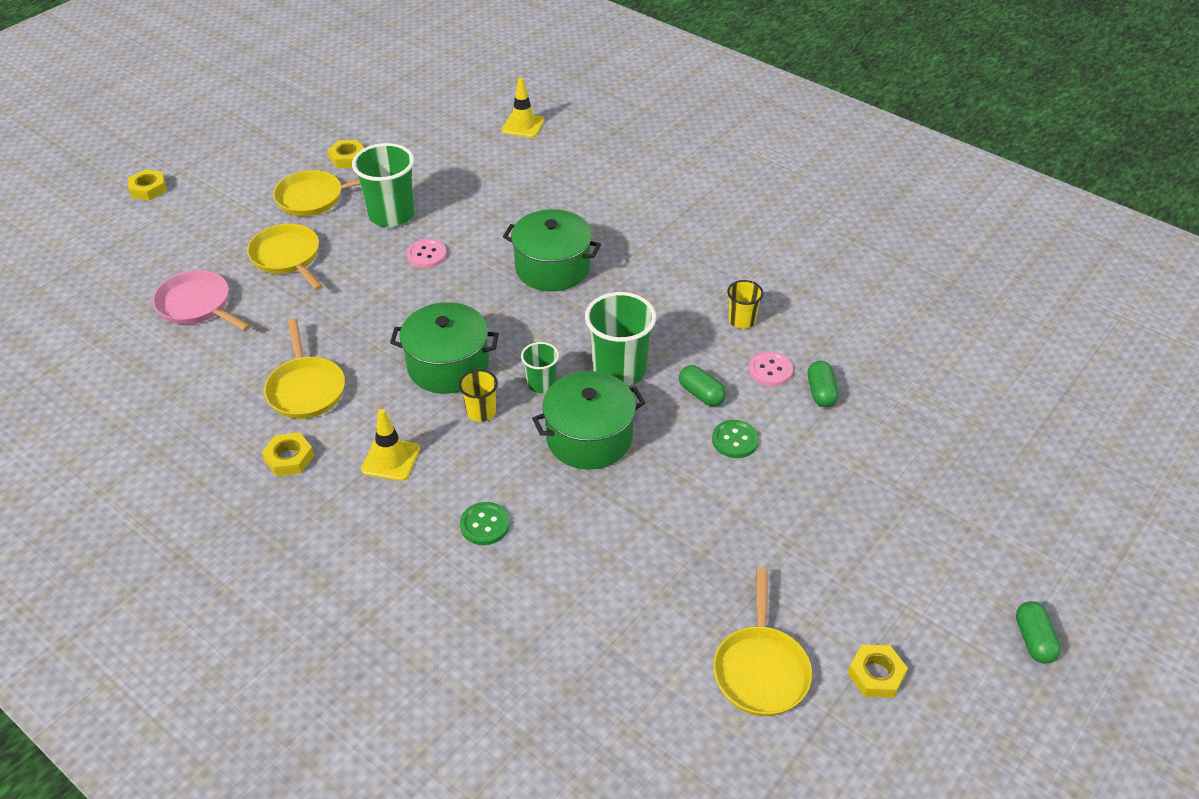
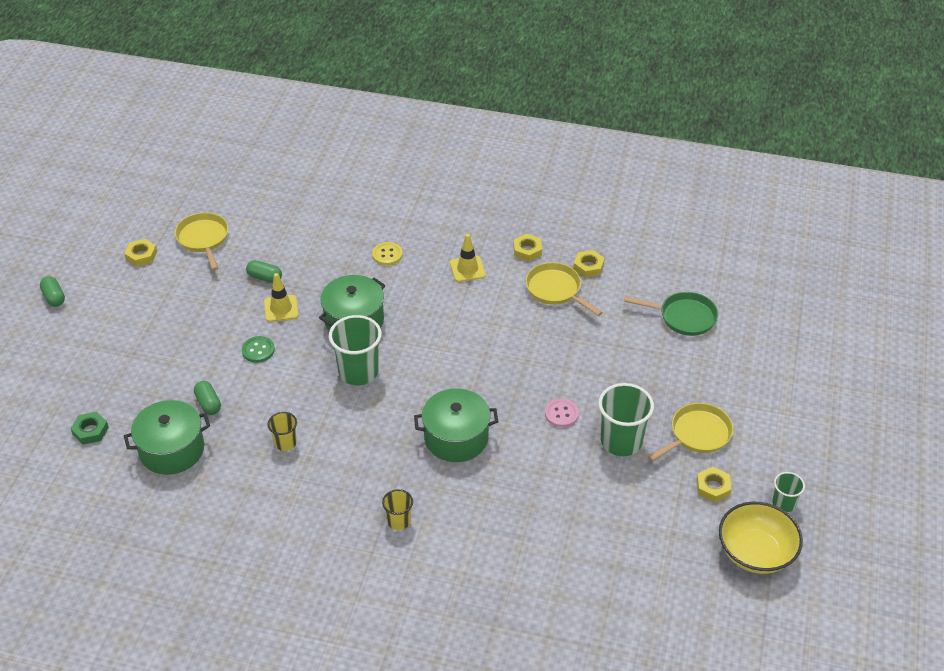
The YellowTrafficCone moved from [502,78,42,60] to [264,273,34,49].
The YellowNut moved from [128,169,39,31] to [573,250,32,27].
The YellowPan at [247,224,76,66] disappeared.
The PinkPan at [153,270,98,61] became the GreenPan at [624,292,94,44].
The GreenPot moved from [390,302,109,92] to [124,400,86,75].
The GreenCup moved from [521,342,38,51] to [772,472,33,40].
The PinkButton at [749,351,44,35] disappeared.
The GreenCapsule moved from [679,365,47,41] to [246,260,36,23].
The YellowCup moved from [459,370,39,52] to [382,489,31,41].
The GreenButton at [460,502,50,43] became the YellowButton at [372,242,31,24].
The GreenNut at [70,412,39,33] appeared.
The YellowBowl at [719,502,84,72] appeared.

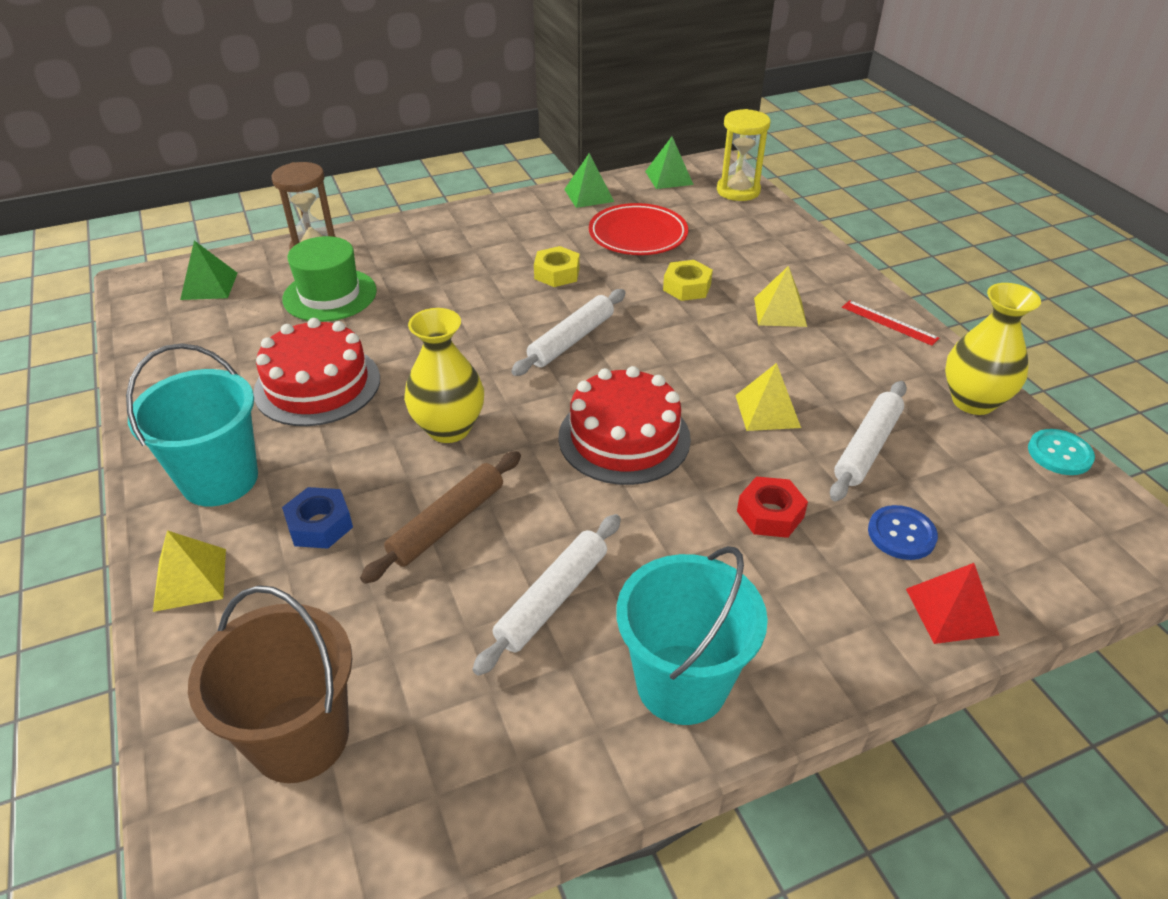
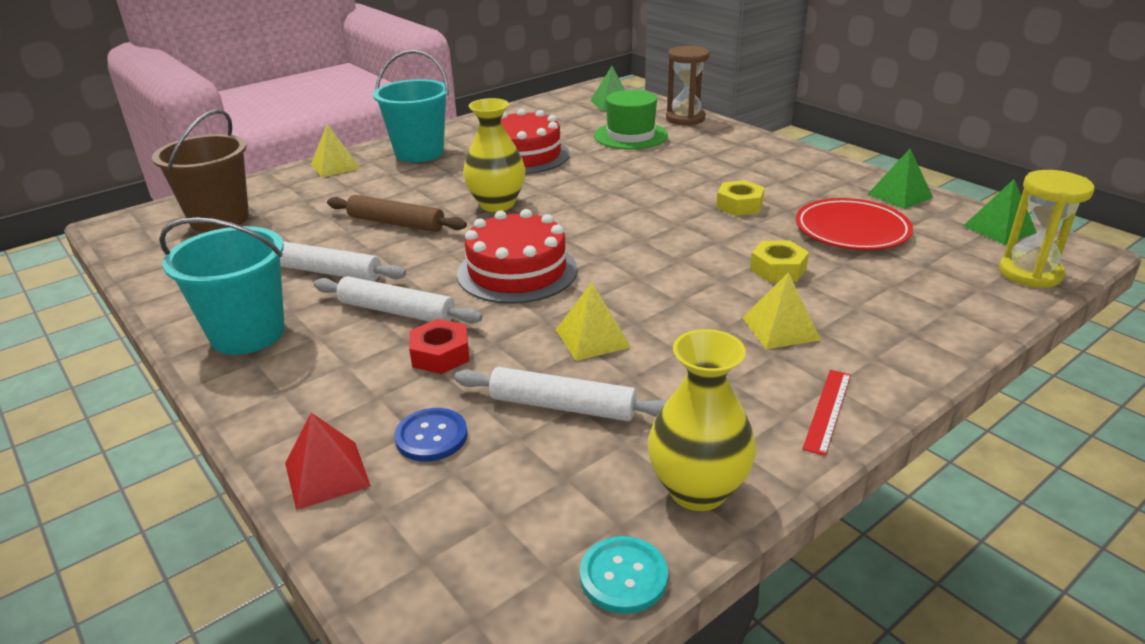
The WhiteRollingPin moved from [511,289,115,87] to [314,276,169,48].
The BlueNut at [282,487,71,62] disappeared.

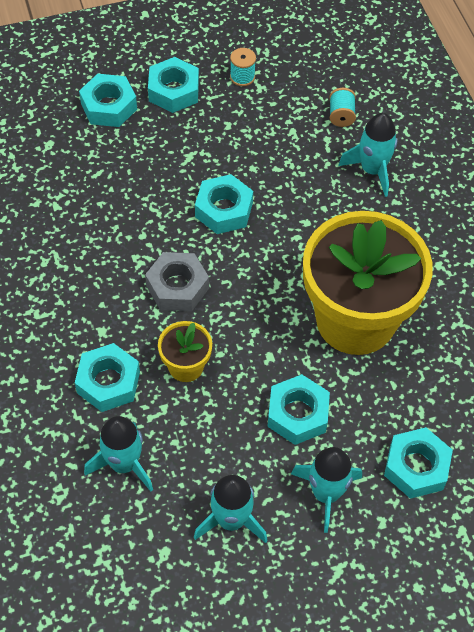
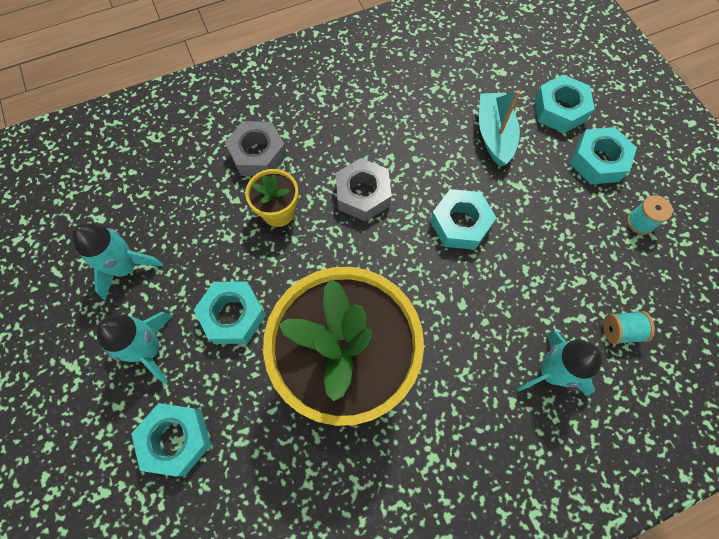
The TurquoiseNut at [75,343,65,69] became the GreyNut at [225,121,62,55].
The TurquoiseRocket at [84,416,69,75] disappeared.
The TurquoiseBoat at [479,90,41,77] appeared.

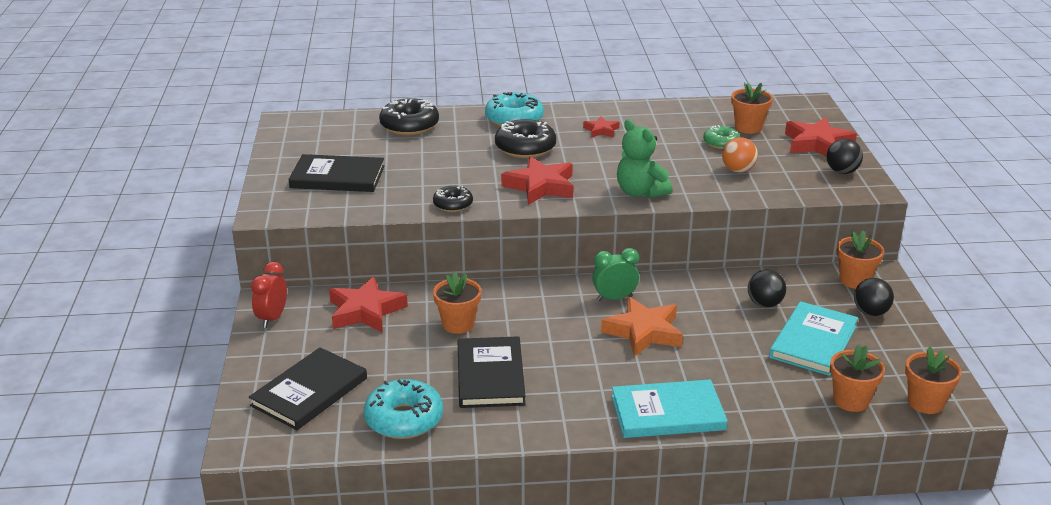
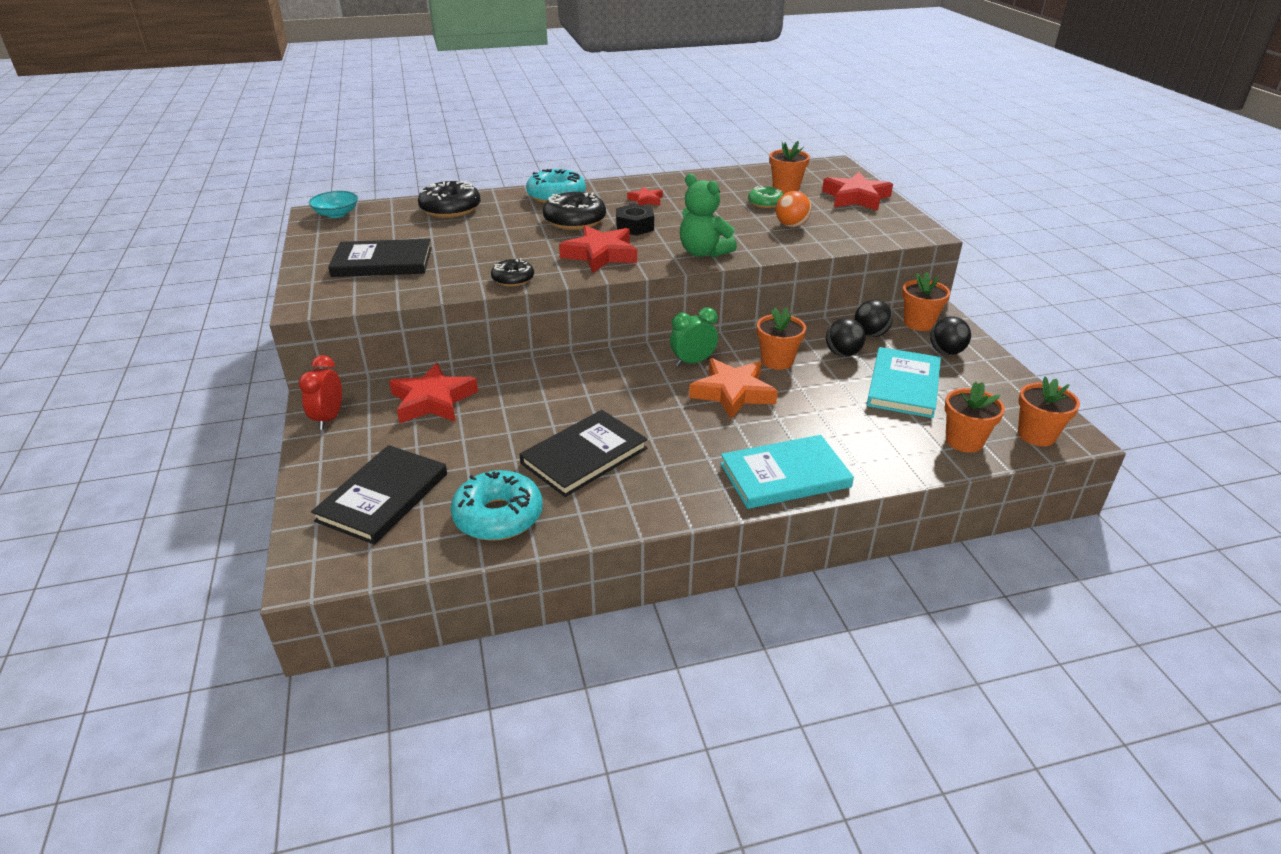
The BlackBall moved from [827,139,36,35] to [854,300,39,37].
The OrangeFlowerPot moved from [433,272,49,62] to [757,307,49,63].
The BlackBook at [458,336,68,72] turned 60 degrees clockwise.
The TurquoiseBowl at [309,191,49,27] appeared.
The BlackNut at [616,204,38,32] appeared.

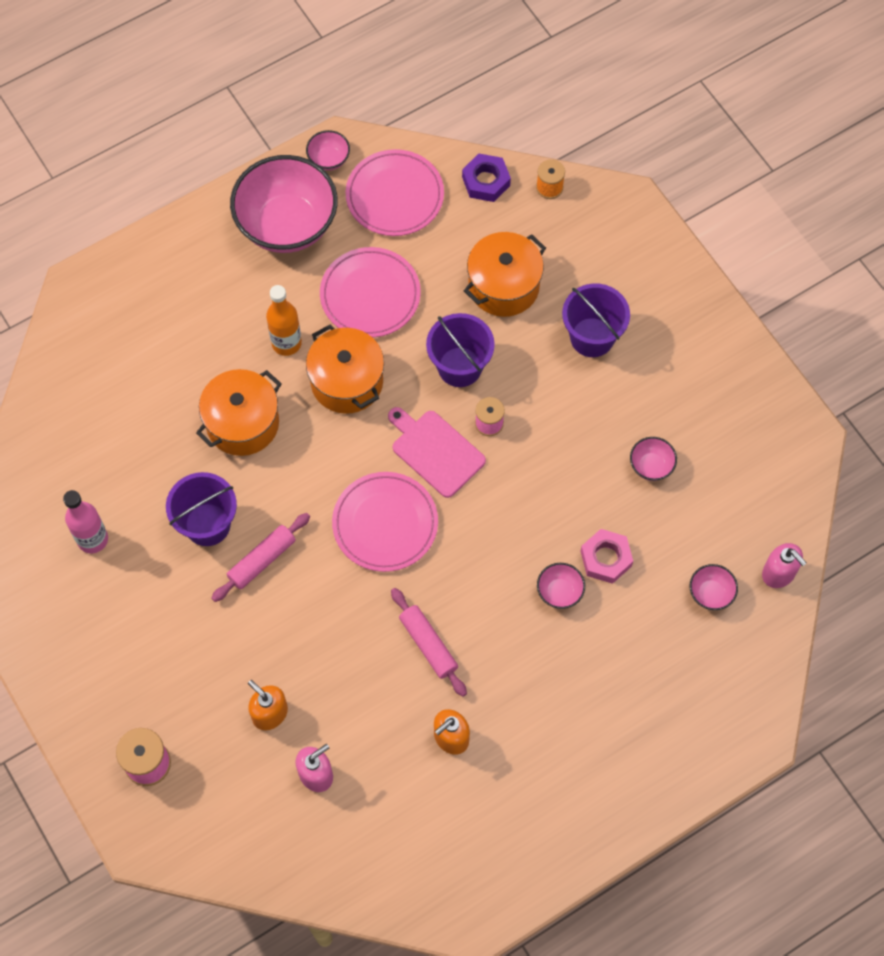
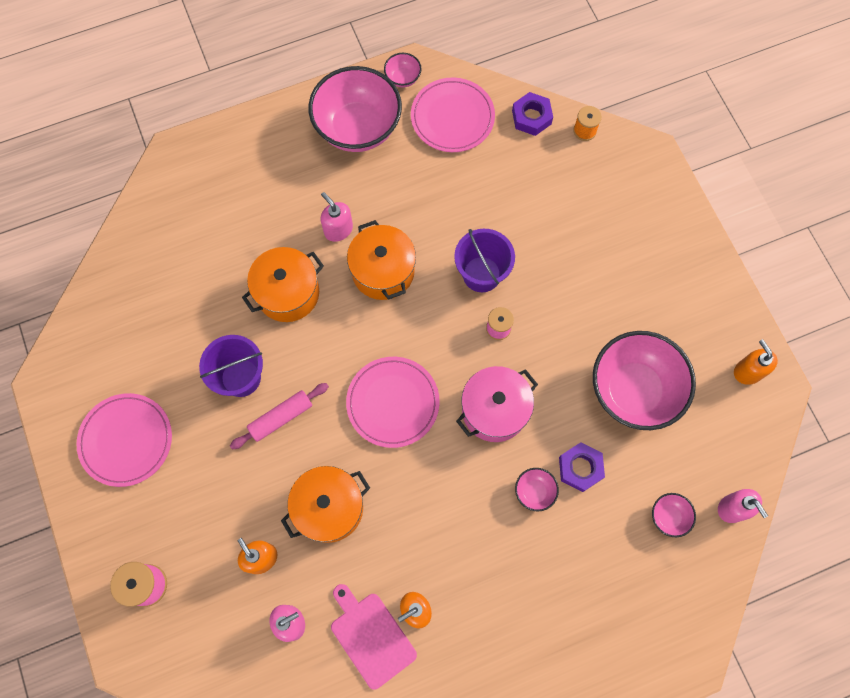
The OrangePot moved from [464,232,82,85] to [281,466,89,77].
The PinkPlate moved from [320,247,101,90] to [76,393,96,94].
The PurpleBucket at [562,283,68,74] disappeared.
The OrangeBottle at [266,285,36,71] was replaced by the PinkSoapDispenser at [321,192,32,50].
The PinkCuttingBoard moved from [388,407,98,91] to [331,584,86,106].
The PinkBowl at [630,437,47,44] changed to 2.37 times the size.
The PinkBottle at [63,490,45,63] disappeared.
The PinkNut at [581,529,52,55] became the PurpleNut at [559,442,46,50].
The PinkRollingPin at [391,588,76,109] disappeared.
The OrangeSoapDispenser at [734,339,44,46] appeared.
The PinkPot at [456,366,82,76] appeared.

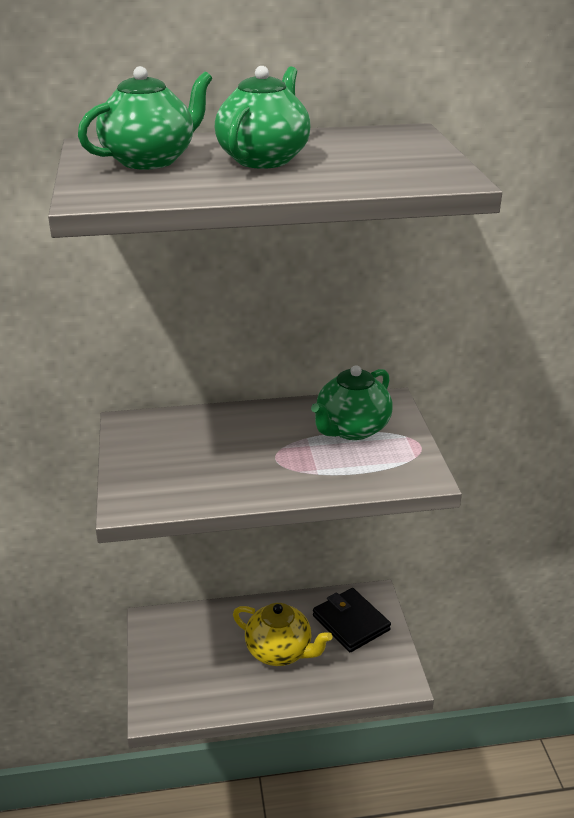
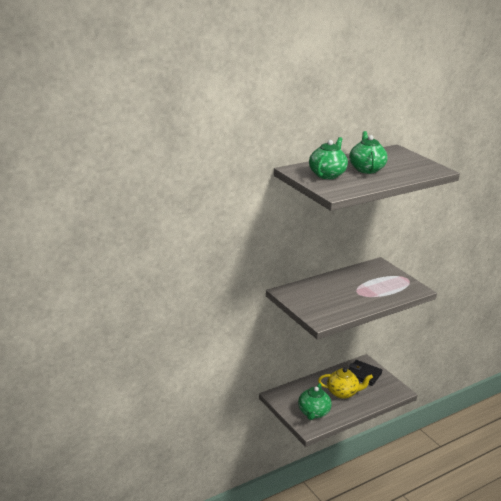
The GreenTeapot moved from [311,365,82,75] to [298,383,34,37].

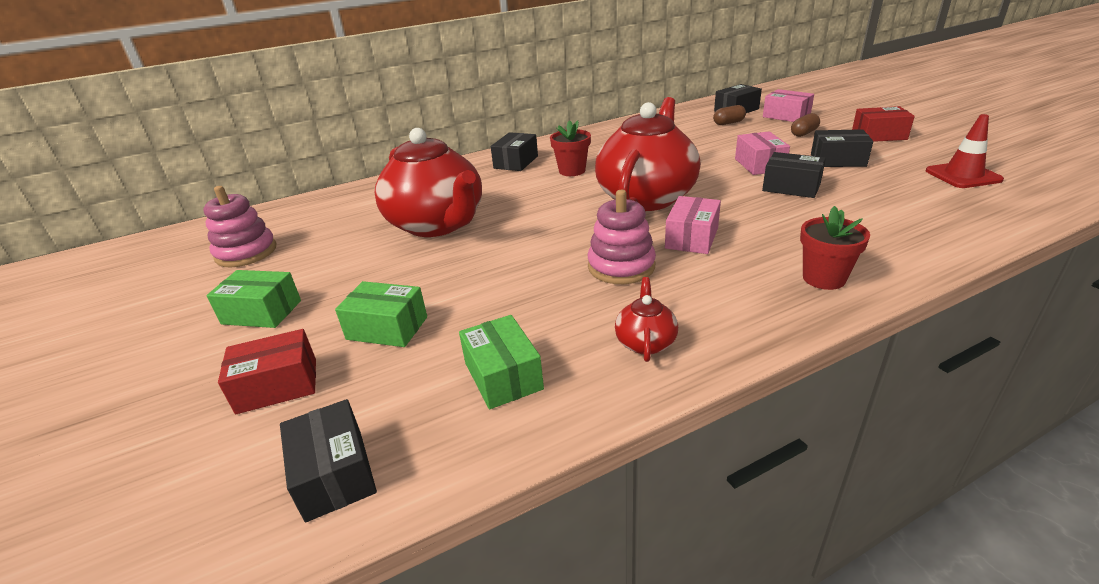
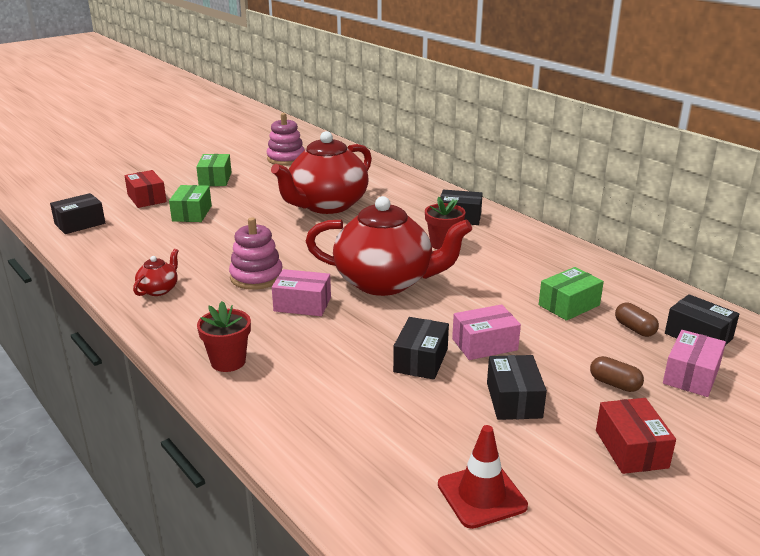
The RedTeapot at [615,277,63,85] turned 60 degrees counterclockwise.
The GreenBox moved from [459,315,85,94] to [539,267,65,54].

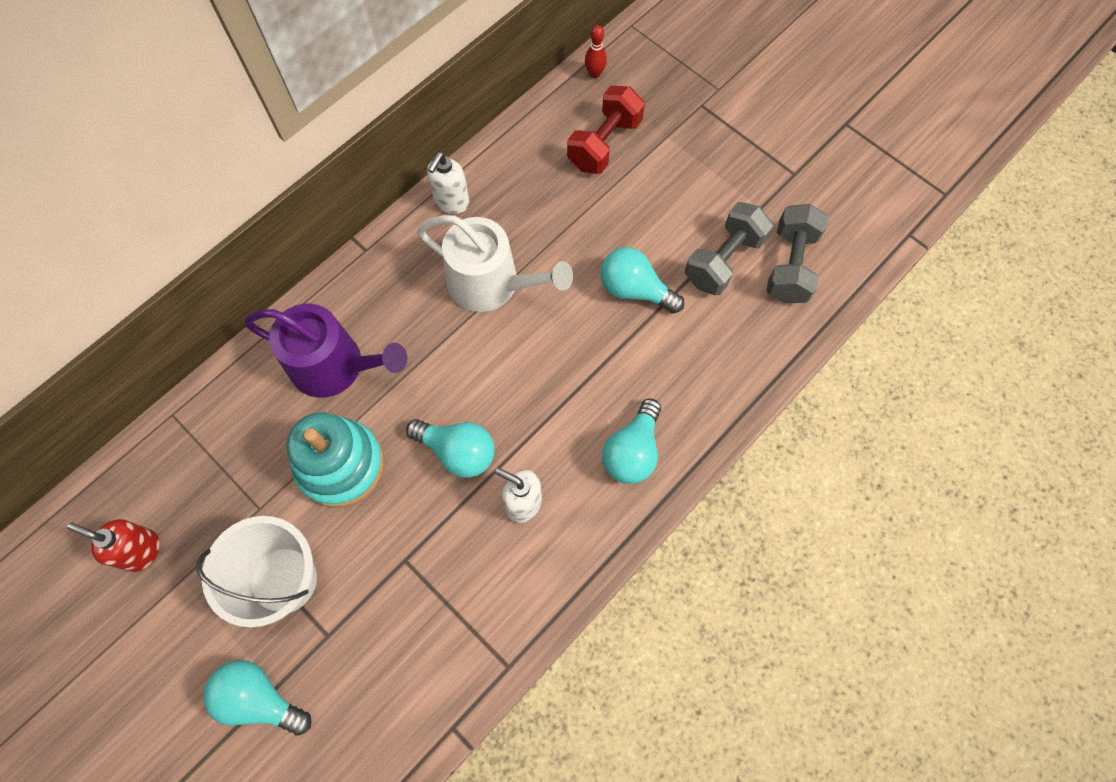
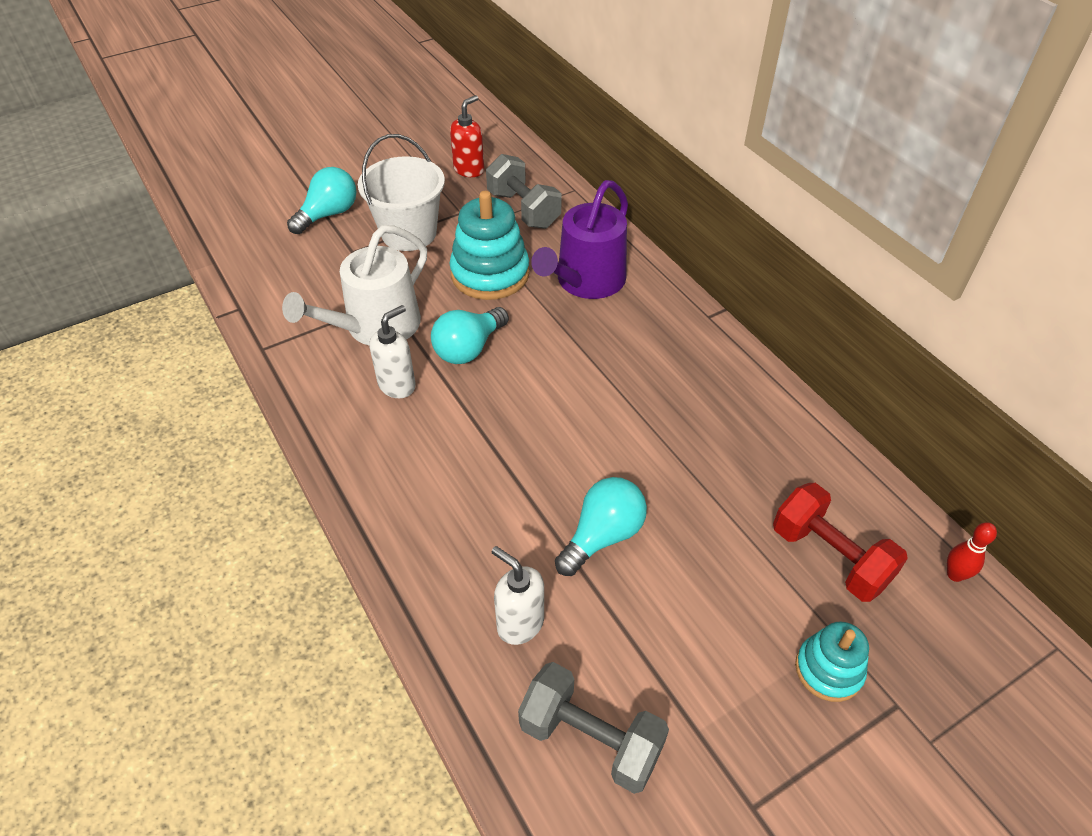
The WhiteSoapDispenser moved from [427,152,43,62] to [492,546,52,99].
The GreyDumbbell moved from [685,202,88,93] to [486,154,76,75].
The WhiteWateringCan moved from [417,215,156,97] to [282,225,145,121].
The TurquoiseLightBulb at [602,399,59,85] disappeared.
The TurquoiseStackingToy at [795,621,74,81] appeared.

